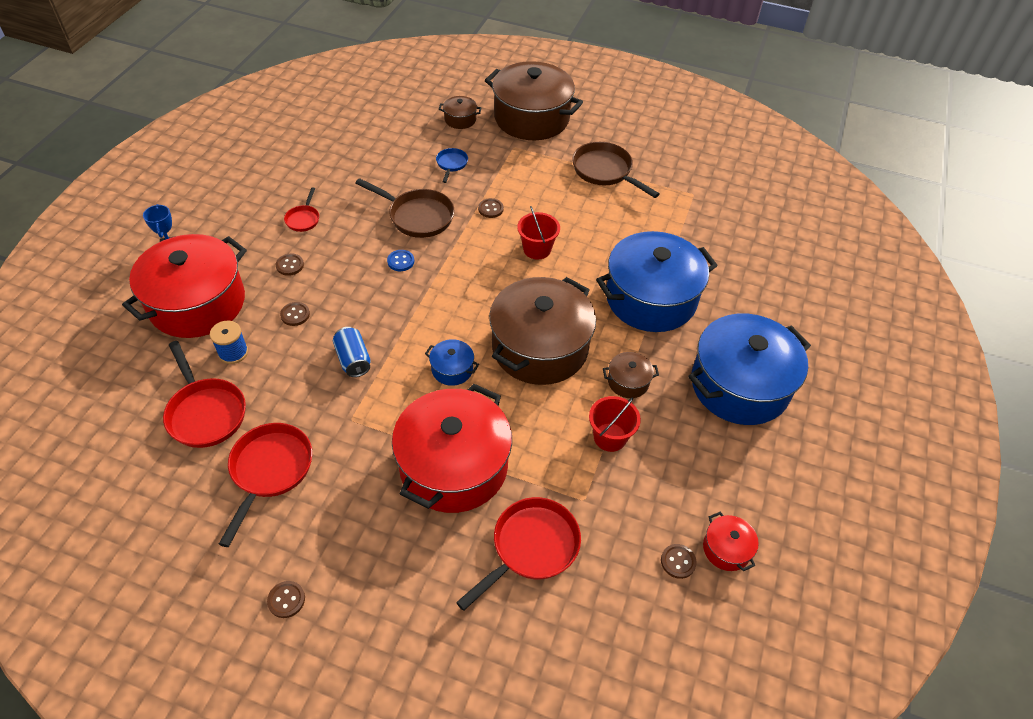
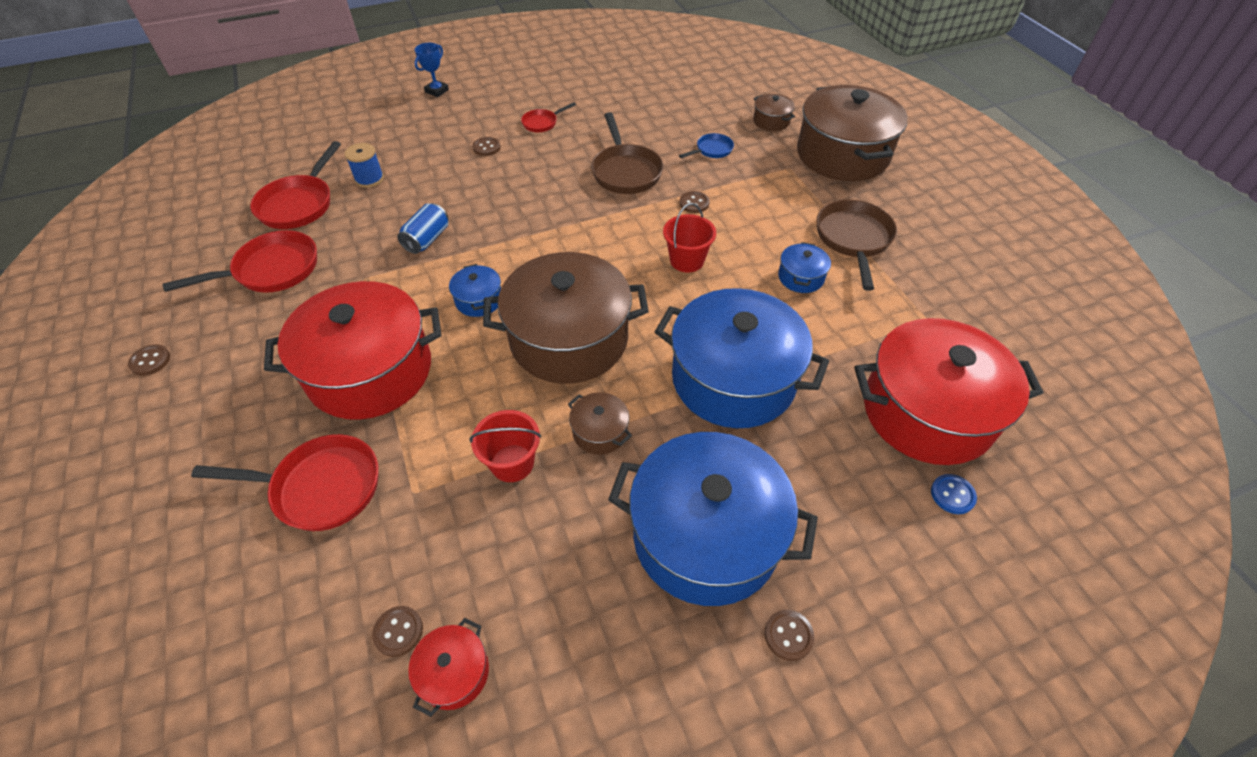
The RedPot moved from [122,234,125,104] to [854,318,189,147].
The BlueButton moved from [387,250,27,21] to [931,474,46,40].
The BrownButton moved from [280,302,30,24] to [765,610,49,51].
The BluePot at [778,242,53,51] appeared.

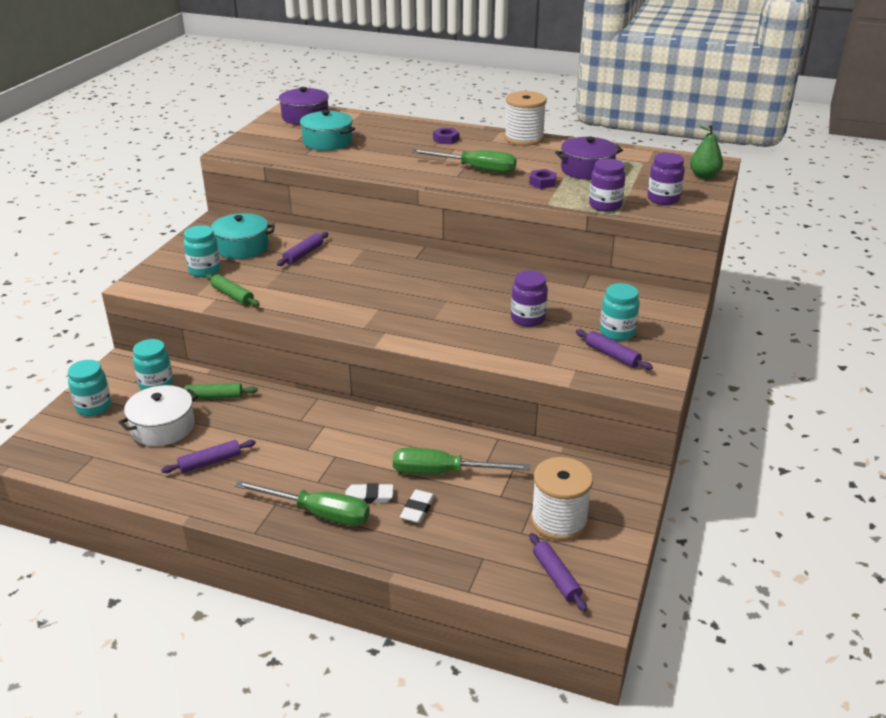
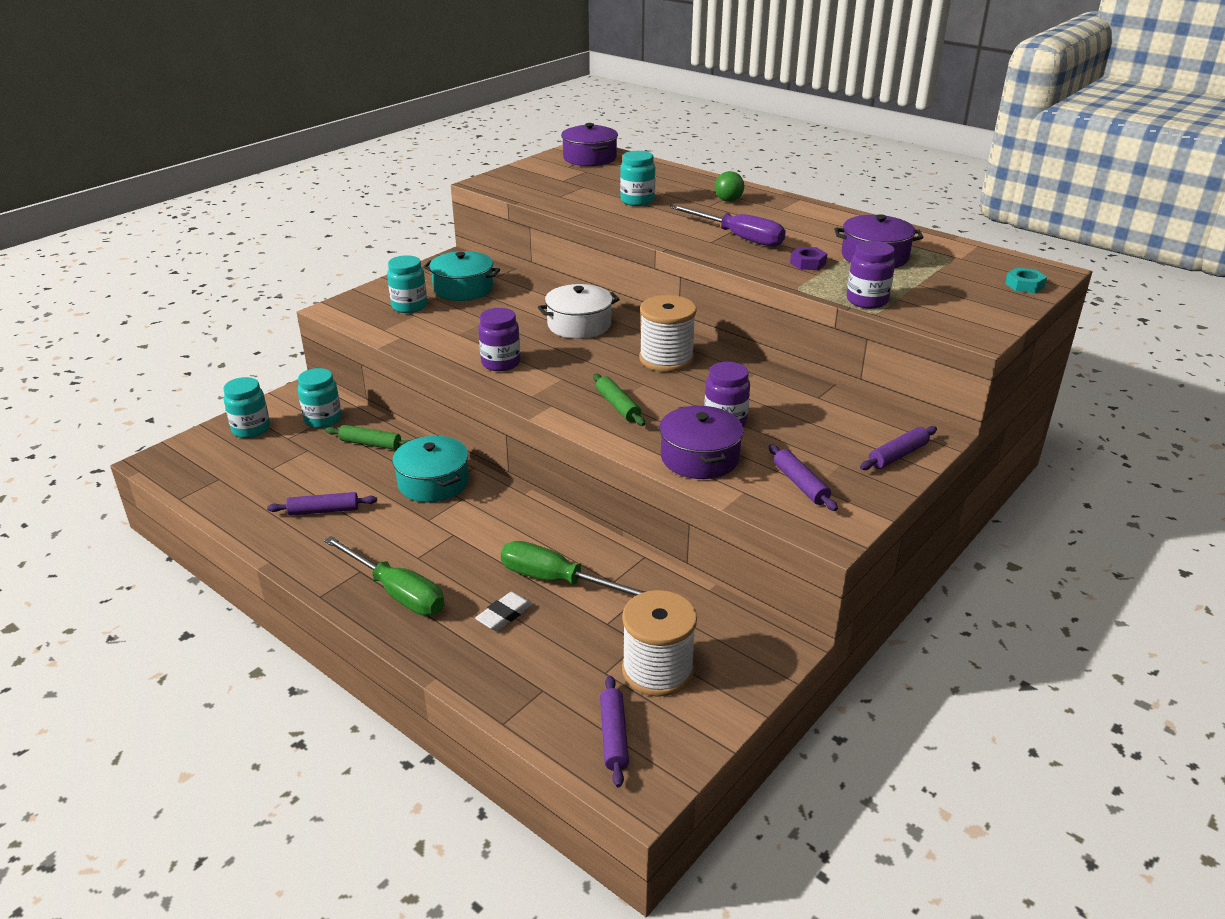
The WhiteSpool moved from [504,91,43,55] to [639,295,58,77].
The TurquoisePot moved from [298,110,57,41] to [392,436,77,67].
The GreenPear at [690,125,33,54] was replaced by the TurquoiseNut at [1005,267,42,26].
The PurpleNut at [433,128,26,16] was replaced by the GreenBall at [715,171,29,31].
The GreenScrewdriver at [411,149,106,24] became the PurpleScrewdriver at [670,205,116,42].
The PurpleJar moved from [647,153,38,52] to [478,308,43,63].
The PurpleRollingPin moved from [277,232,51,34] to [860,426,77,44].
The GreenRollingPin moved from [206,274,53,32] to [593,374,52,52].
The TurquoiseJar moved from [600,283,40,58] to [620,151,35,55].
The WhitePot moved from [118,385,80,61] to [538,284,82,55].
The WhiteEraser at [345,483,48,21] disappeared.
The PurplePot at [660,405,84,74] appeared.

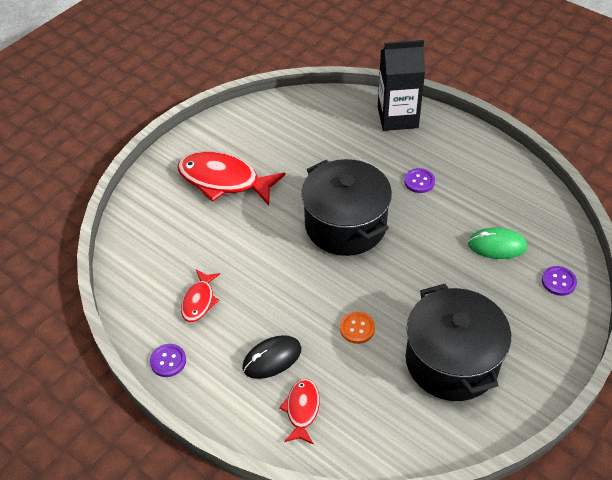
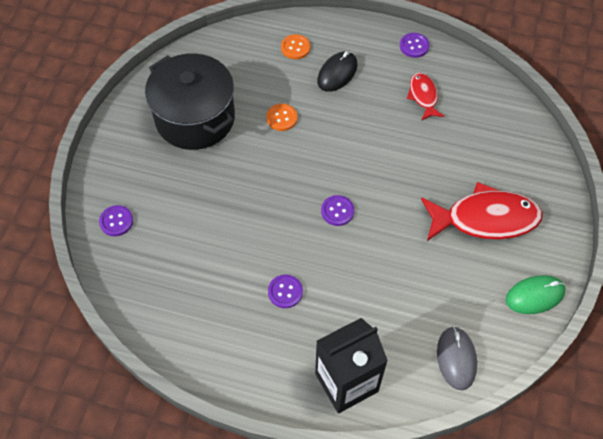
The BlackPot at [301,159,91,97] was replaced by the PurpleButton at [321,195,33,31].
The GreenMouse moved from [468,228,59,31] to [506,275,60,39].
The RedFish at [279,378,41,67] was replaced by the OrangeButton at [281,34,29,25].
The GreyMouse at [437,326,40,64] appeared.

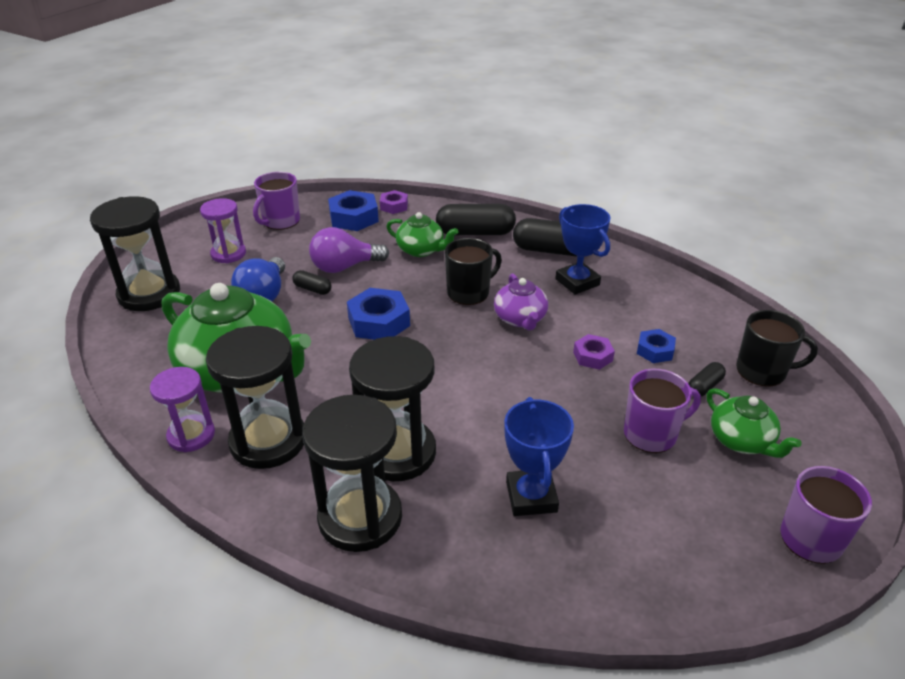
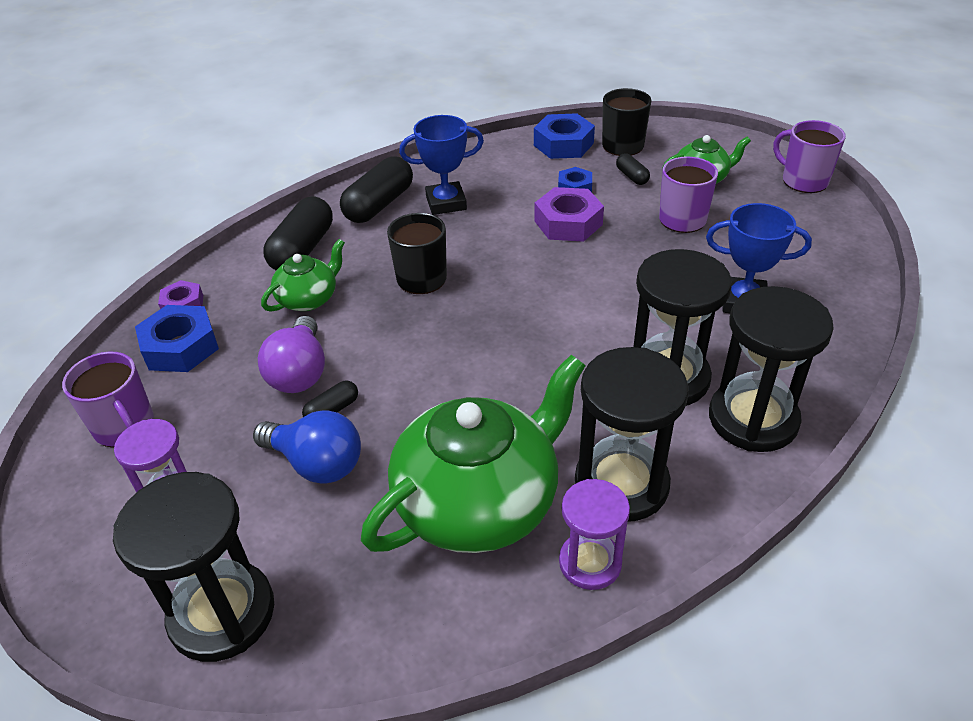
The PurpleTeapot at [494,274,54,56] disappeared.
The BlueNut moved from [347,288,63,52] to [534,113,61,46].
The PurpleNut at [573,334,42,36] changed to 1.68 times the size.

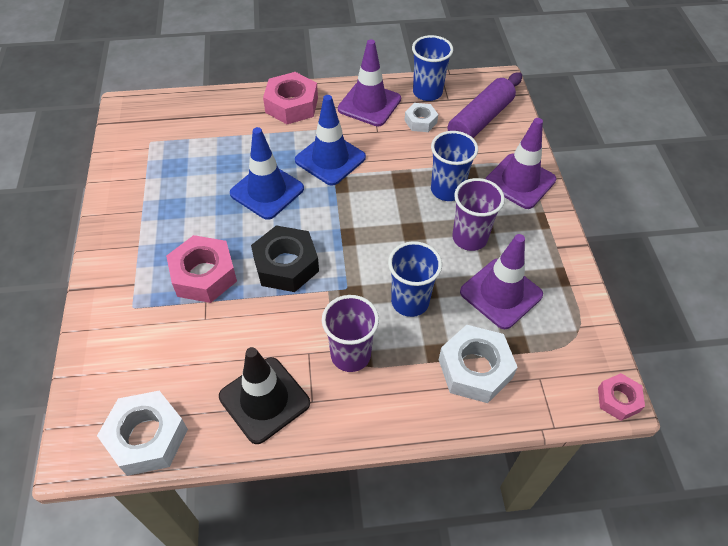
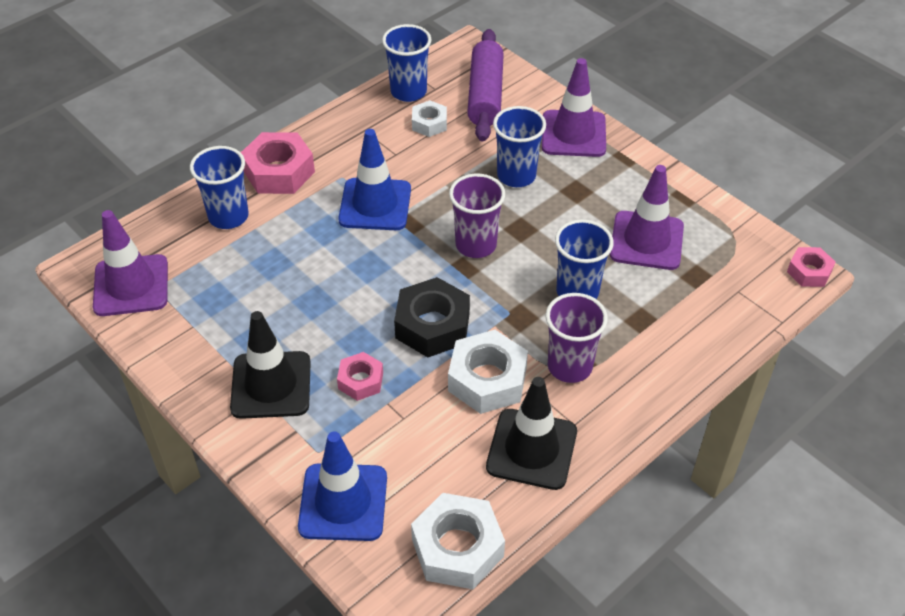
The PurpleTrafficCone moved from [338,39,63,87] to [93,210,75,106].
The BlueTrafficCone moved from [230,127,74,93] to [298,431,89,110].
The PurpleCup moved from [452,178,53,73] to [449,173,56,85].
The PinkNut at [166,235,71,68] changed to 0.58 times the size.
The WhiteNut moved from [439,325,79,78] to [448,330,80,84].
The BlueCup at [190,146,59,83] appeared.
The BlackTrafficCone at [230,311,81,108] appeared.

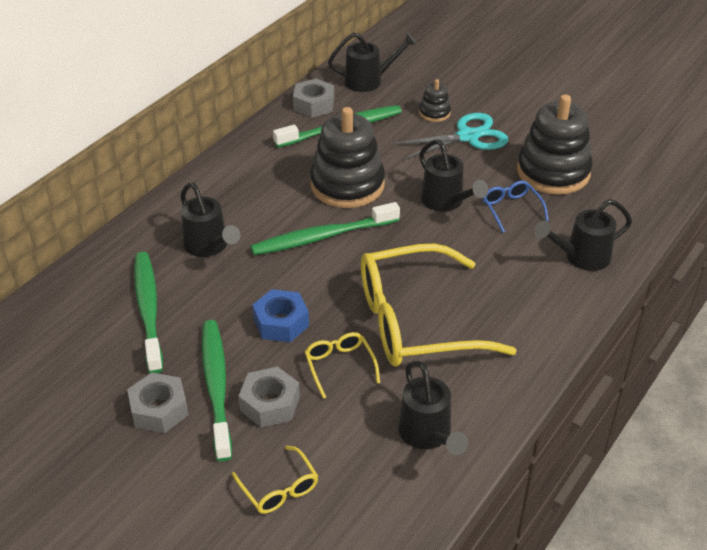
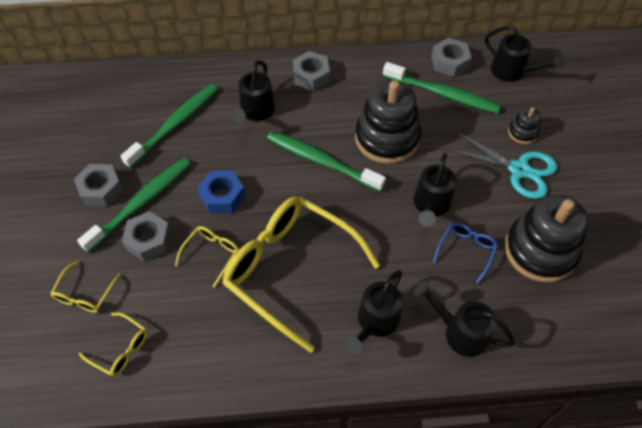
The BlackWateringCan moved from [398,361,70,94] to [344,270,58,85].
The GreyNut at [293,51,37,40] appeared.
The YellowGlasses at [79,313,69,63] appeared.

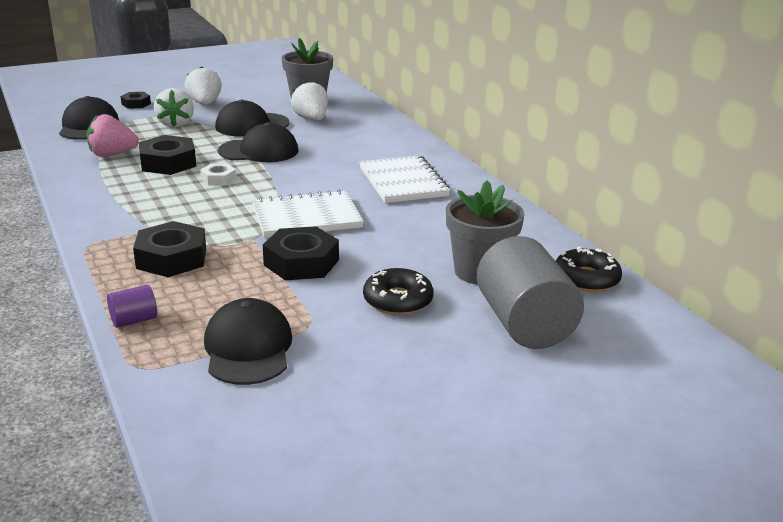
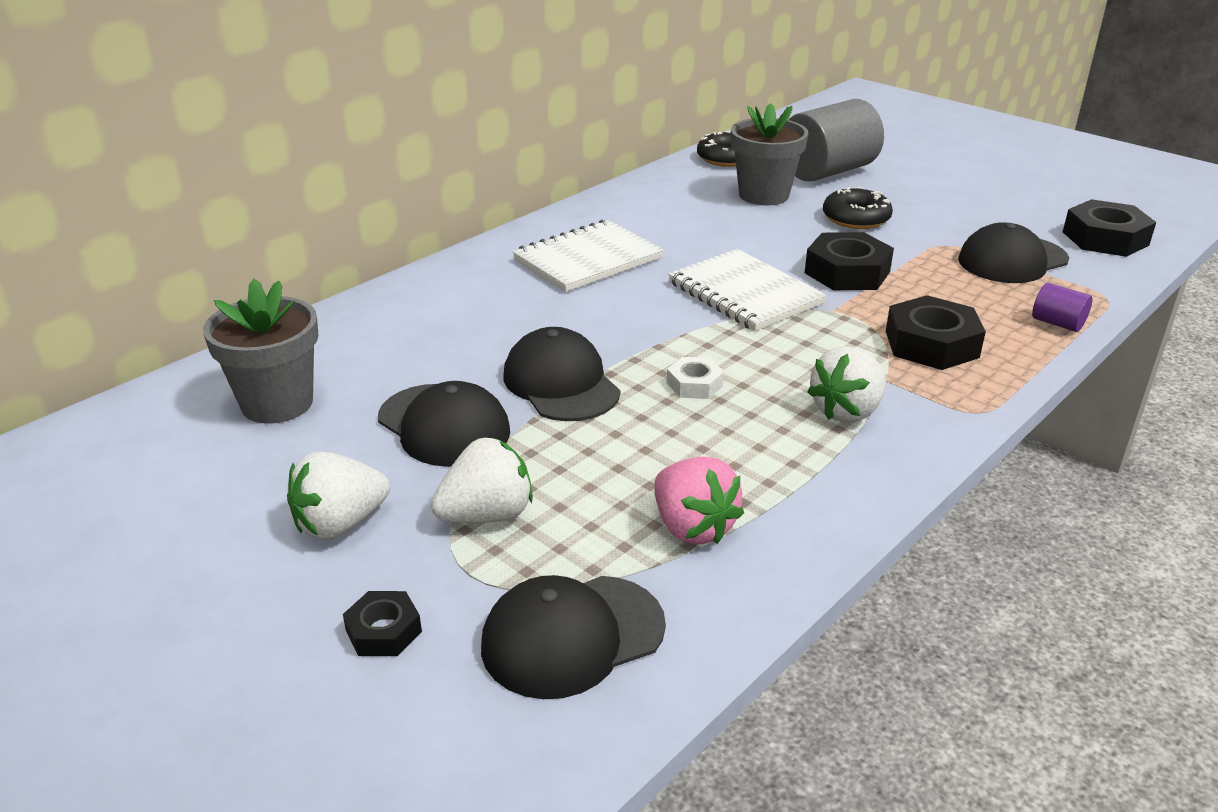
The WhiteStrawberry moved from [291,81,37,40] to [807,346,79,77].
The BlackNut moved from [138,135,58,40] to [1063,199,93,58].

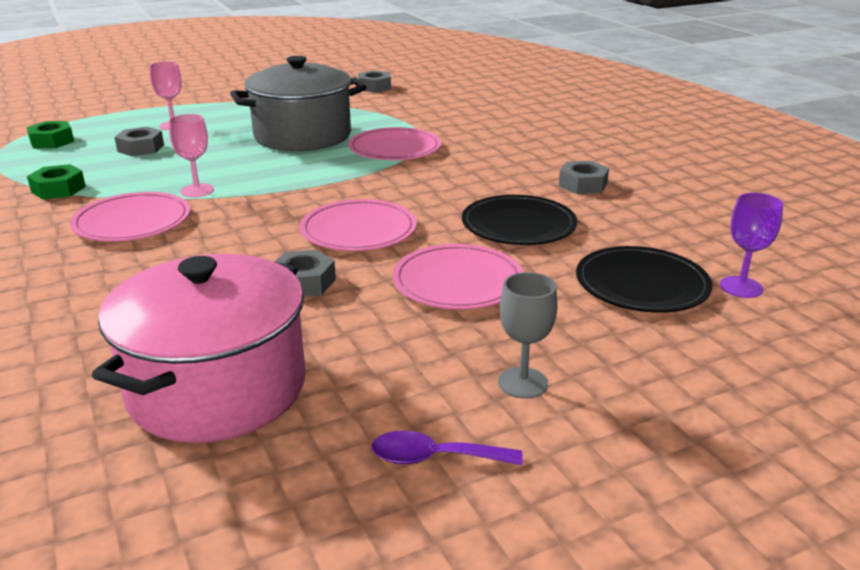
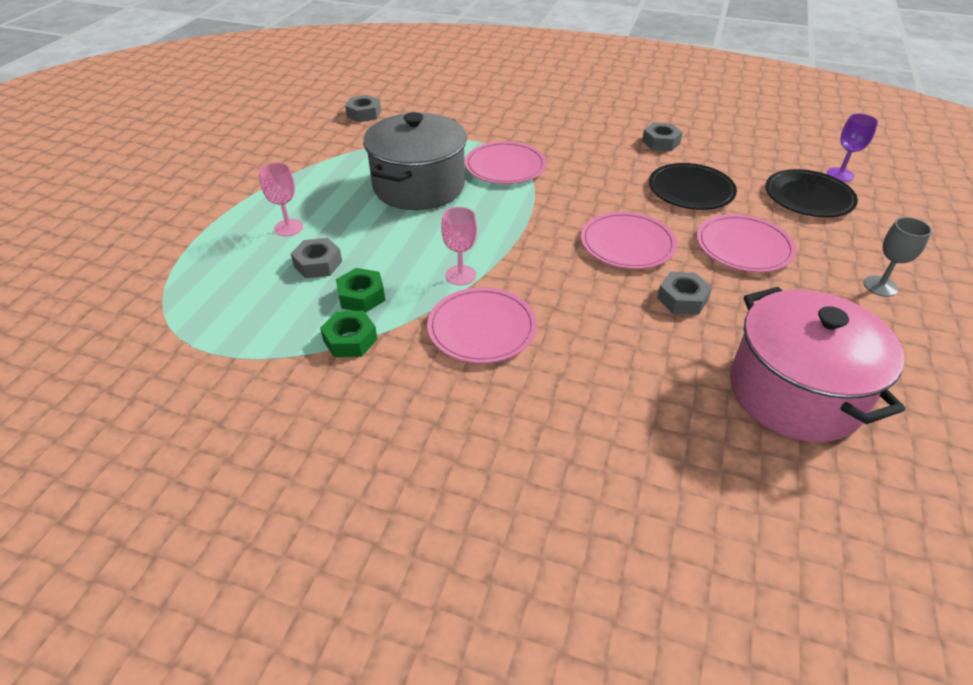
The GreenNut moved from [26,121,48,27] to [336,268,49,45].
The PurpleSpoon at [371,431,152,34] disappeared.

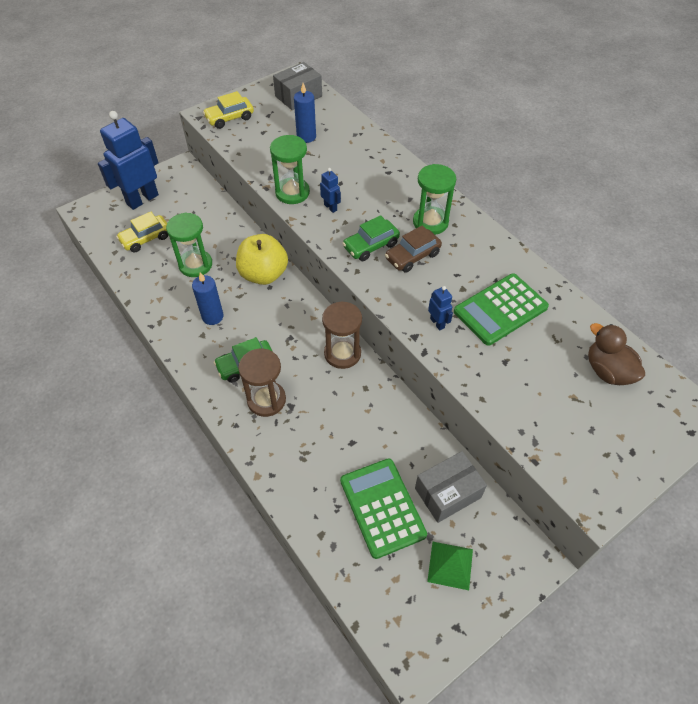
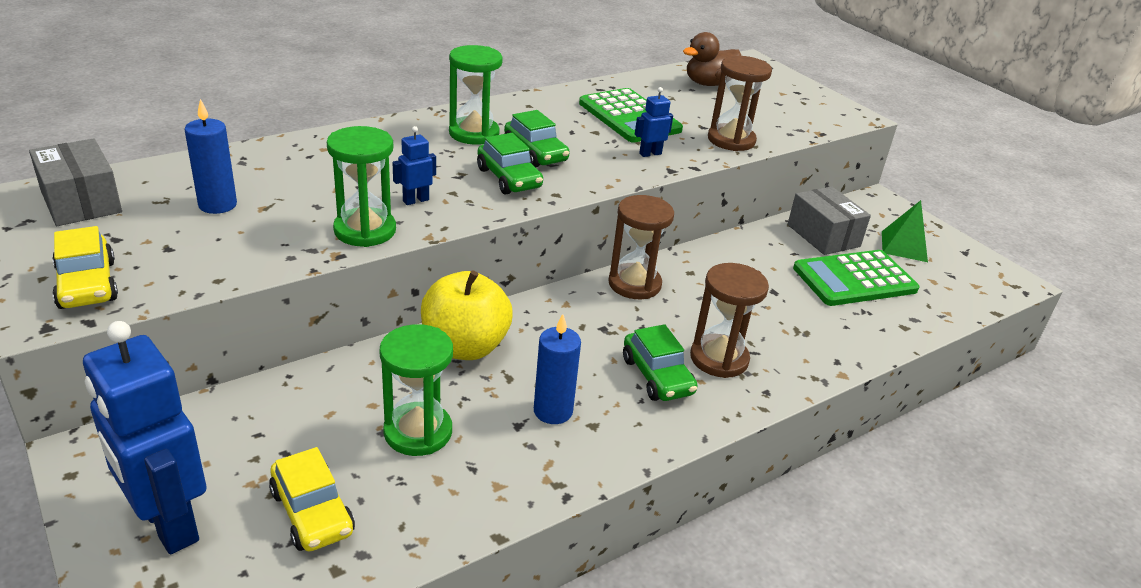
The BrownCar at [385,225,57,48] became the GreenCar at [504,110,66,57].
The BrownHourglass at [708,56,64,95] appeared.

